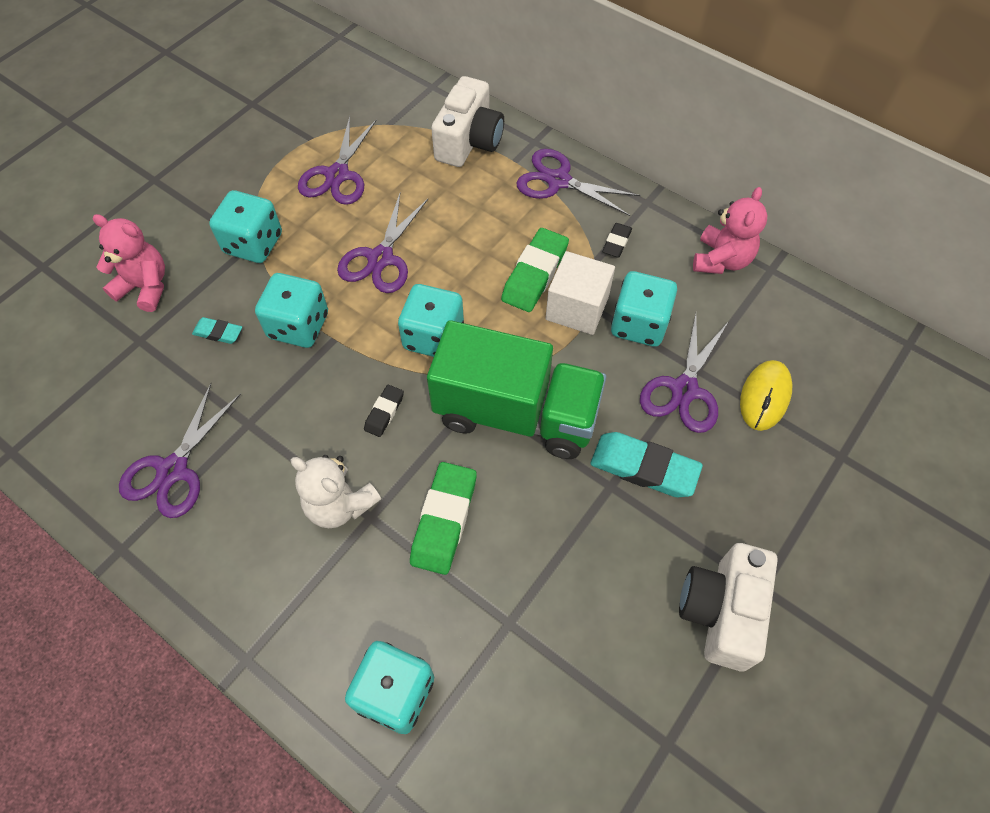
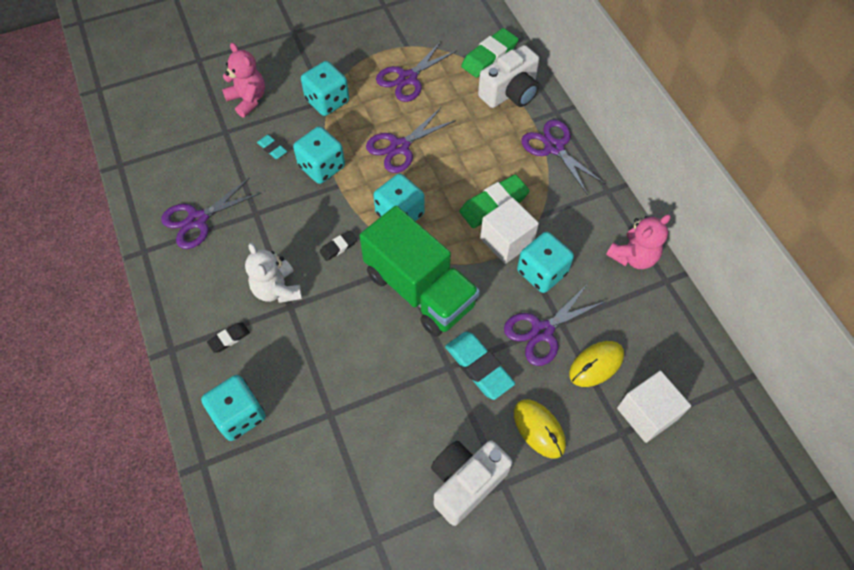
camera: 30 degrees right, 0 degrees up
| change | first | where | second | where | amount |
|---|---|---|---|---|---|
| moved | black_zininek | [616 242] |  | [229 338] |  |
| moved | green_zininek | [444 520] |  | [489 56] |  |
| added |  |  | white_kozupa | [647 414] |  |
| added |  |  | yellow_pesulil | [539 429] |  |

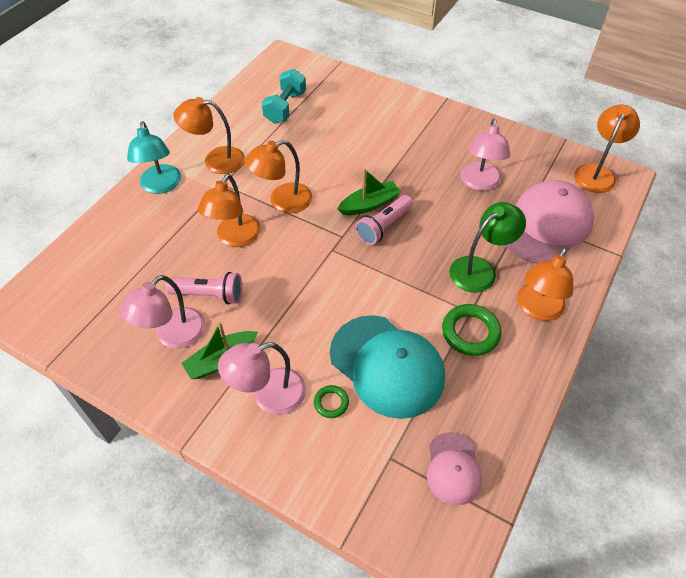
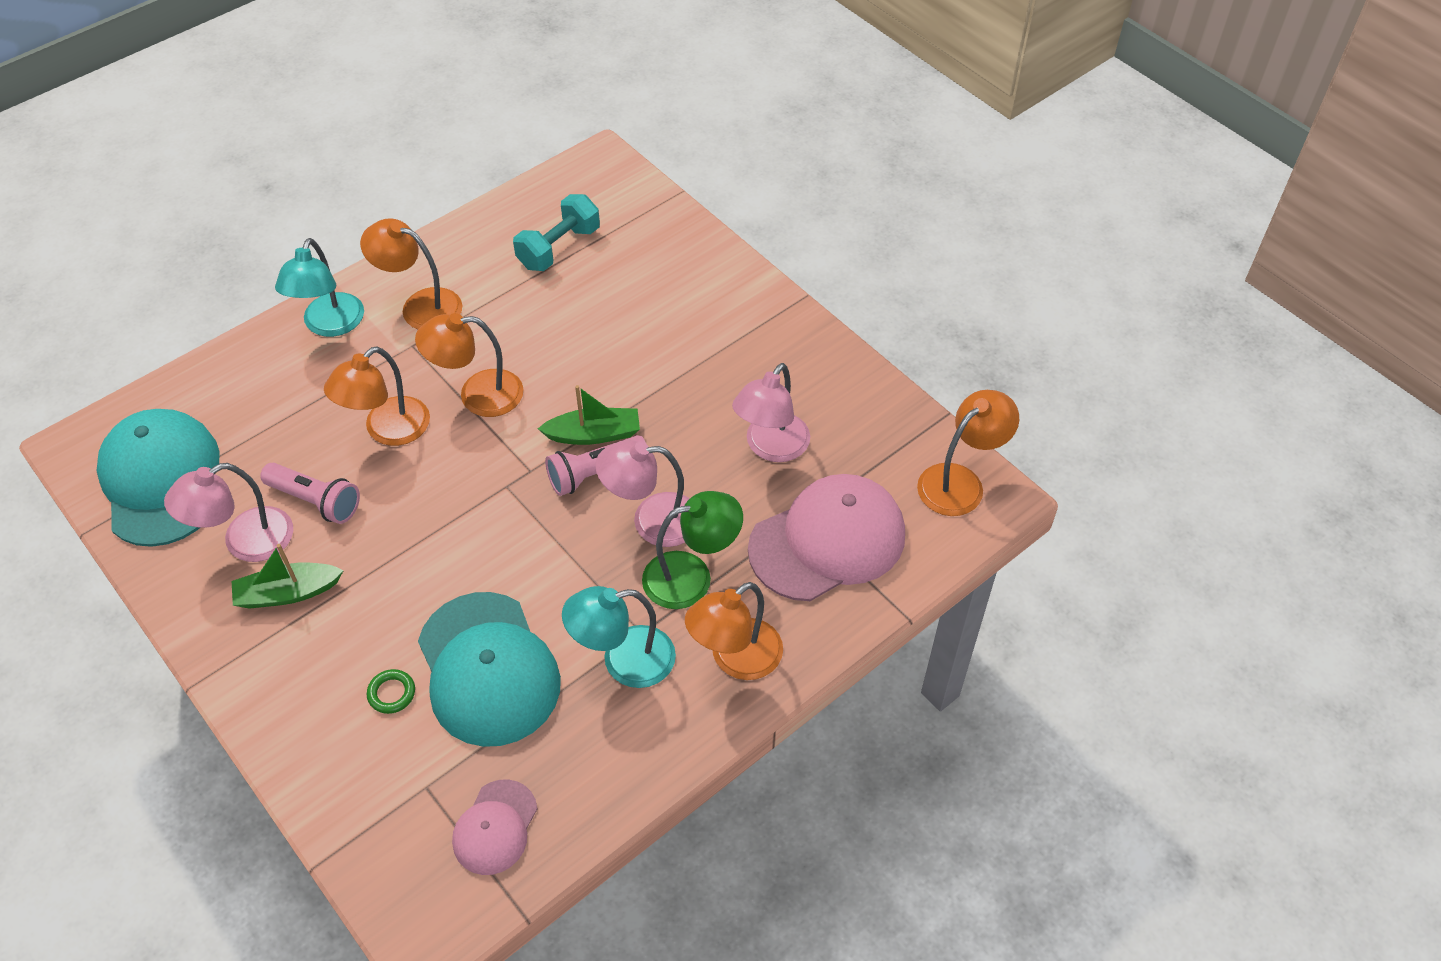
camera: 20 degrees right, 0 degrees up
| change | first | where | second | where | amount |
|---|---|---|---|---|---|
| replaced | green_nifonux | [470 332] | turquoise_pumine | [624 660] |  |
| moved | pink_pumine | [268 395] |  | [652 520] |  |
| added |  |  | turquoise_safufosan | [161 480] |  |

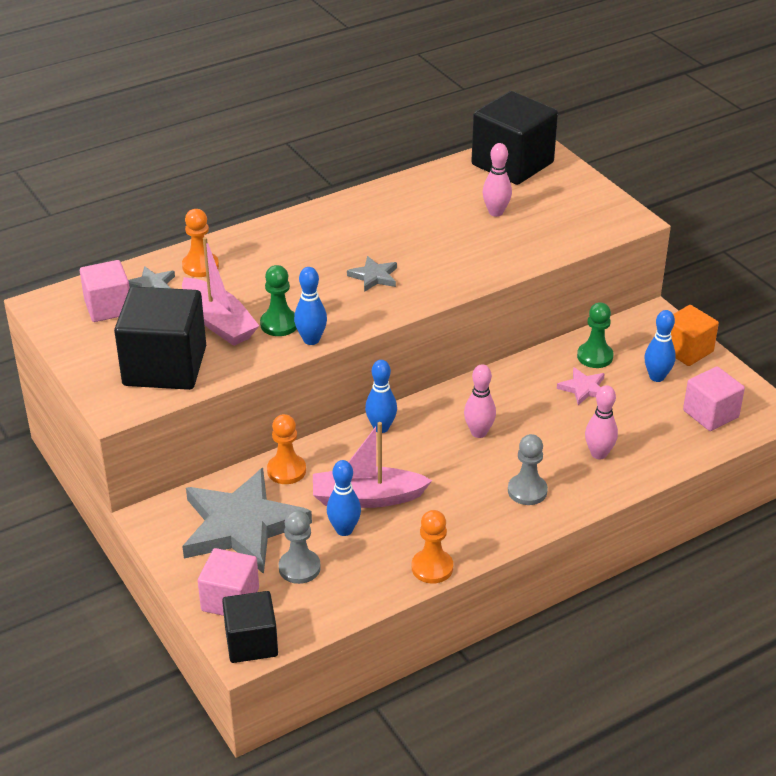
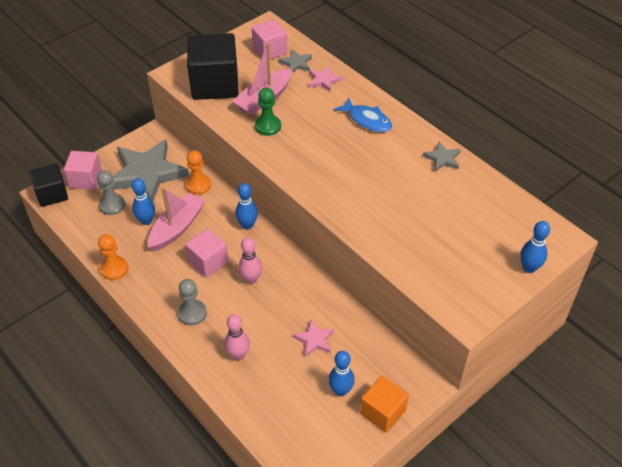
camera: 80 degrees right, 10 degrees up
| change | first | where | second | where | amount |
|---|---|---|---|---|---|
| removed | black_kozupa | [512 164] |  |  |  |
| removed | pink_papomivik | [496 212] |  |  |  |
| replaced | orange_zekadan | [200 266] | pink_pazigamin | [324 80] |  |
| moved | grey_pazigamin | [374 276] |  | [442 158] |  |
| moved | blue_papomivik | [311 340] |  | [529 268] |  |
| removed | green_zekadan | [595 356] |  |  |  |
| moved | pink_kozupa | [710 414] |  | [208 262] |  |
| turned | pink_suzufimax | [367 498] |  | [177 228] | 45 degrees clockwise |
| added |  |  | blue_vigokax | [367 120] |  |

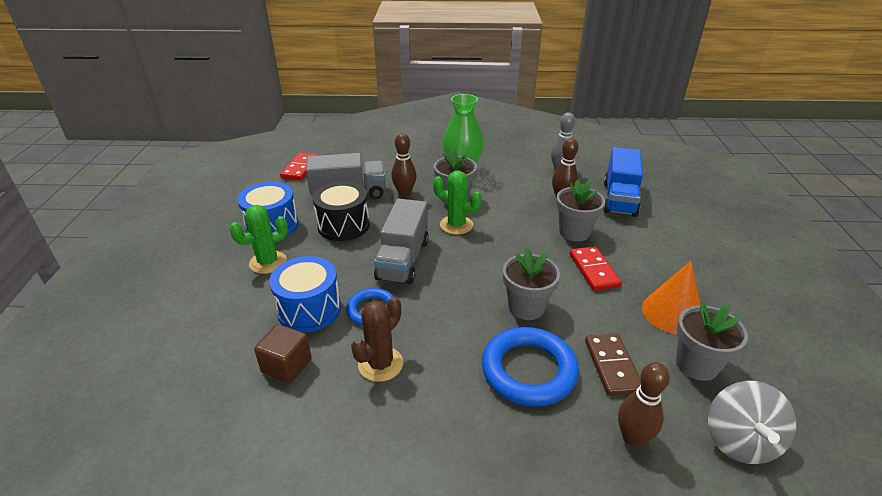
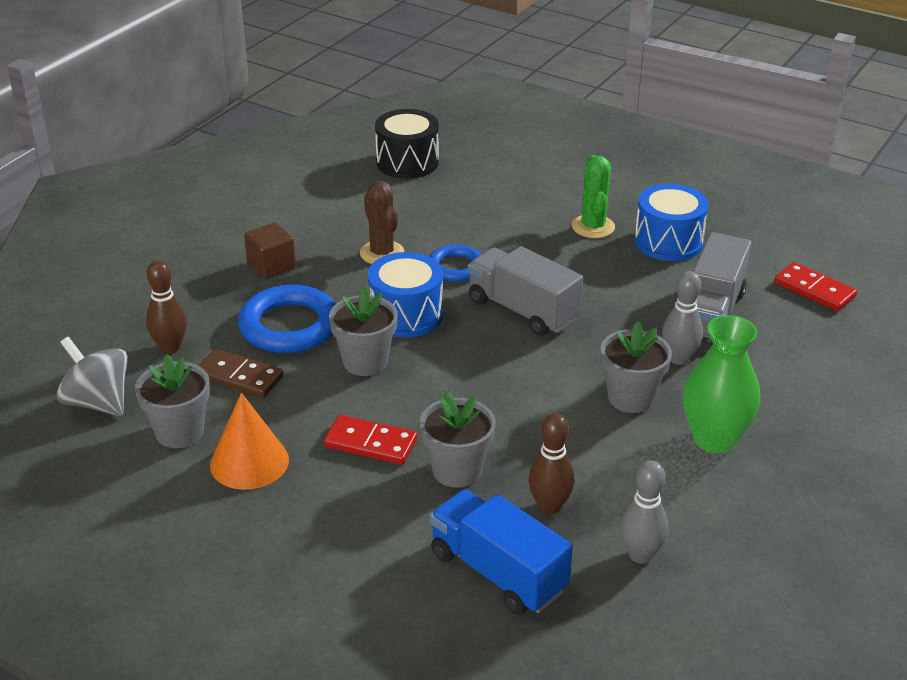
camera: 120 degrees right, 0 degrees up
| change | first | where | second | where | amount |
|---|---|---|---|---|---|
| recoloured | brown_papomivik | [404 193] | grey_papomivik | [678 358] |  |
| removed | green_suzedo | [456 225] |  |  |  |
| moved | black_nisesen | [343 225] |  | [407 162] |  |
| moved | blue_nisesen | [309 309] |  | [406 315] |  |
| moved | brown_kozupa | [286 366] |  | [271 266] |  |

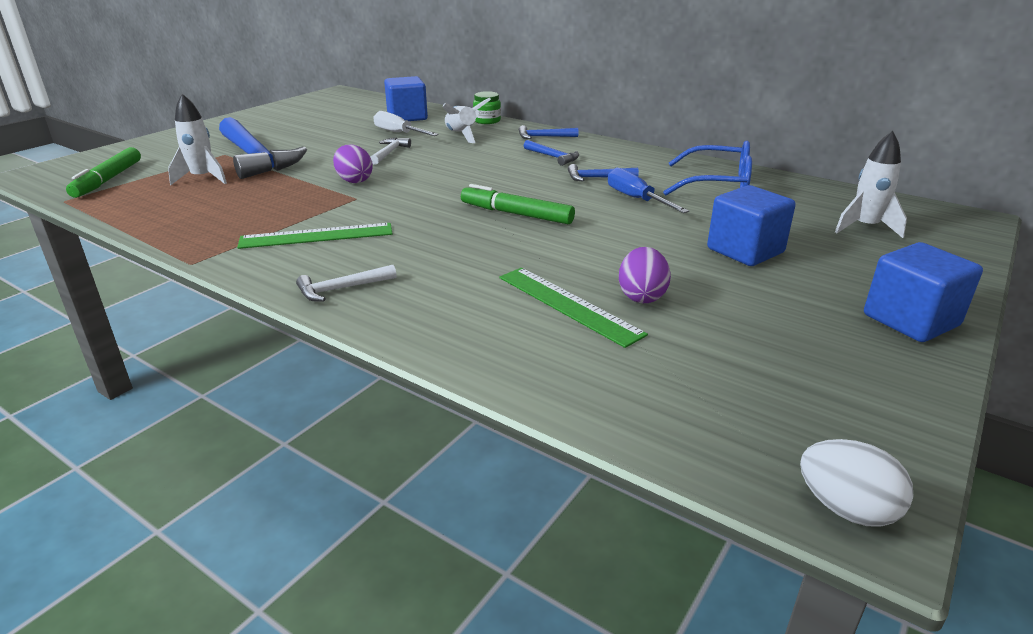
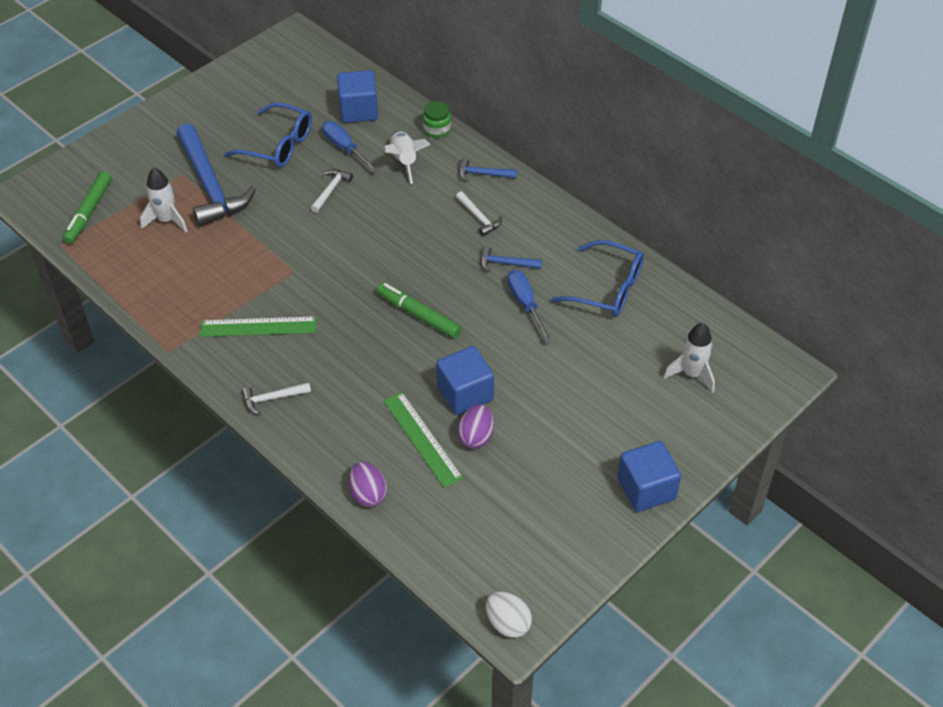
camera: 10 degrees right, 20 degrees up
| change | first | where | second | where | amount |
|---|---|---|---|---|---|
| recoloured | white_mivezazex | [398 133] | blue_mivezazex | [345 148] |  |
| recoloured | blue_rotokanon | [553 157] | white_rotokanon | [479 218] |  |
| moved | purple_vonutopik | [354 180] |  | [368 494] |  |
| moved | blue_kozupa | [745 251] |  | [465 393] |  |
| added |  |  | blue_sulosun | [279 145] |  |

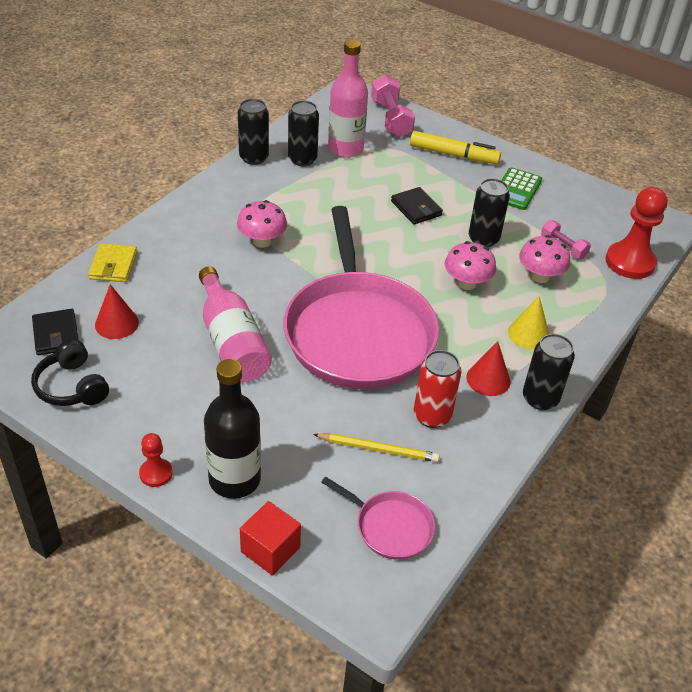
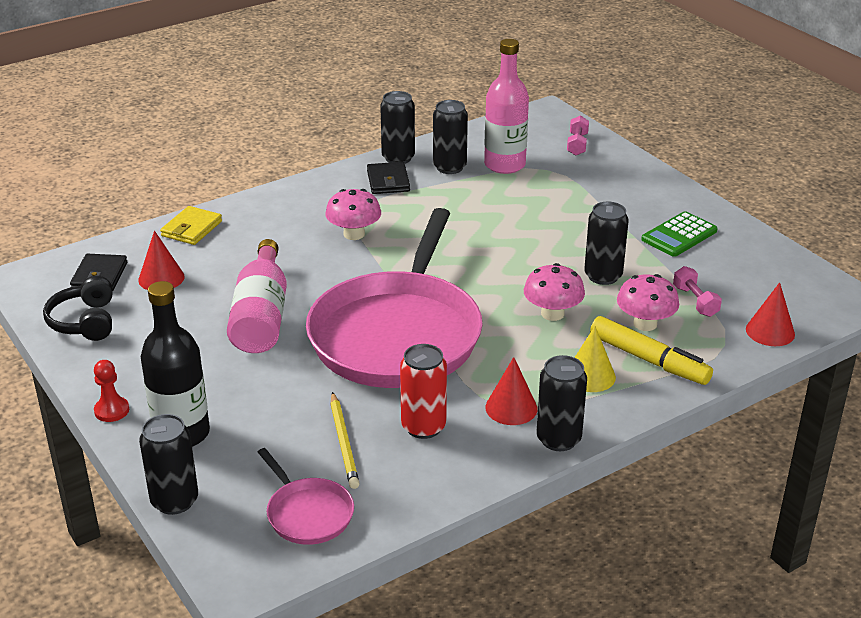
camera: 25 degrees right, 10 degrees down
| change | first | where | second | where | amount |
|---|---|---|---|---|---|
| resized | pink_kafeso | [391 119] |  | [577 144] | x0.59 |
| moved | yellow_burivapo | [453 155] |  | [648 360] |  |
| moved | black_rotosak | [416 208] |  | [388 181] |  |
| replaced | red_zekadan | [630 262] | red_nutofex | [770 331] |  |
| turned | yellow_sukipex | [378 449] |  | [344 442] | 45 degrees clockwise |
| replaced | red_kozupa | [270 549] | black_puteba | [174 501] |  |

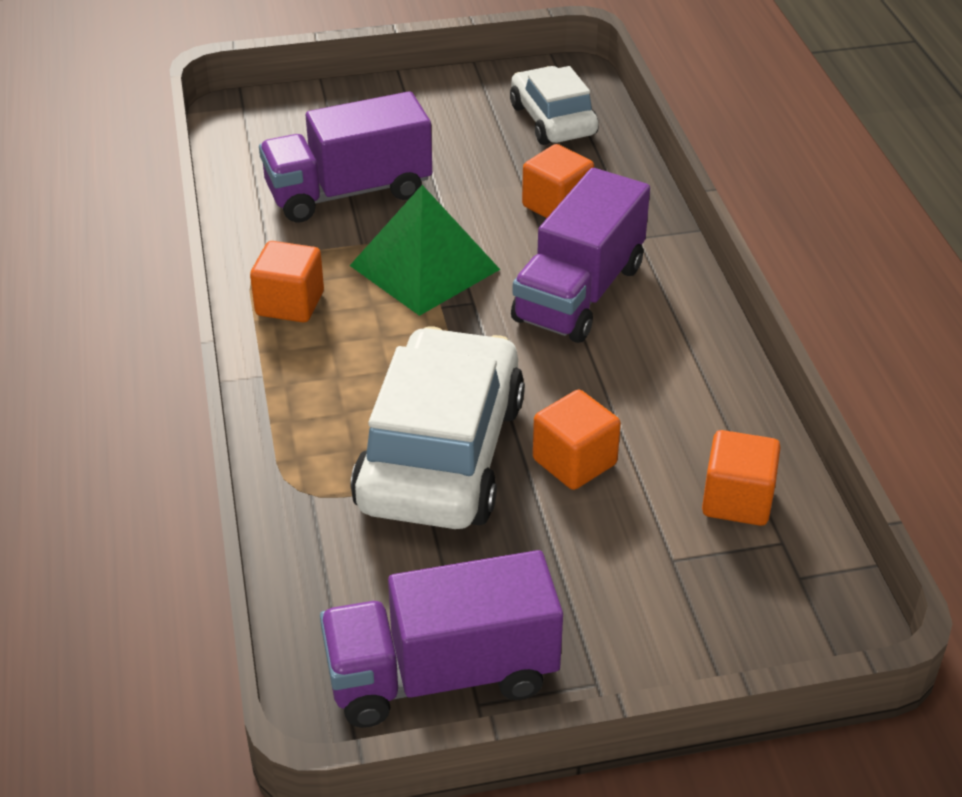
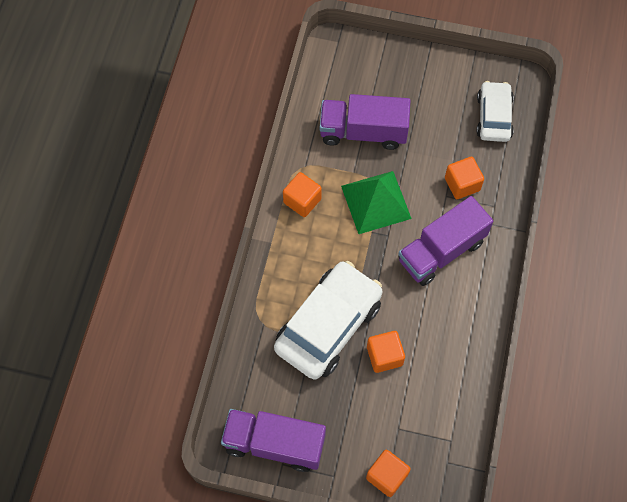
camera: 25 degrees right, 25 degrees up
| change | first | where | second | where | amount |
|---|---|---|---|---|---|
| moved | orange_kozupa | [737 500] |  | [387 476] |  |

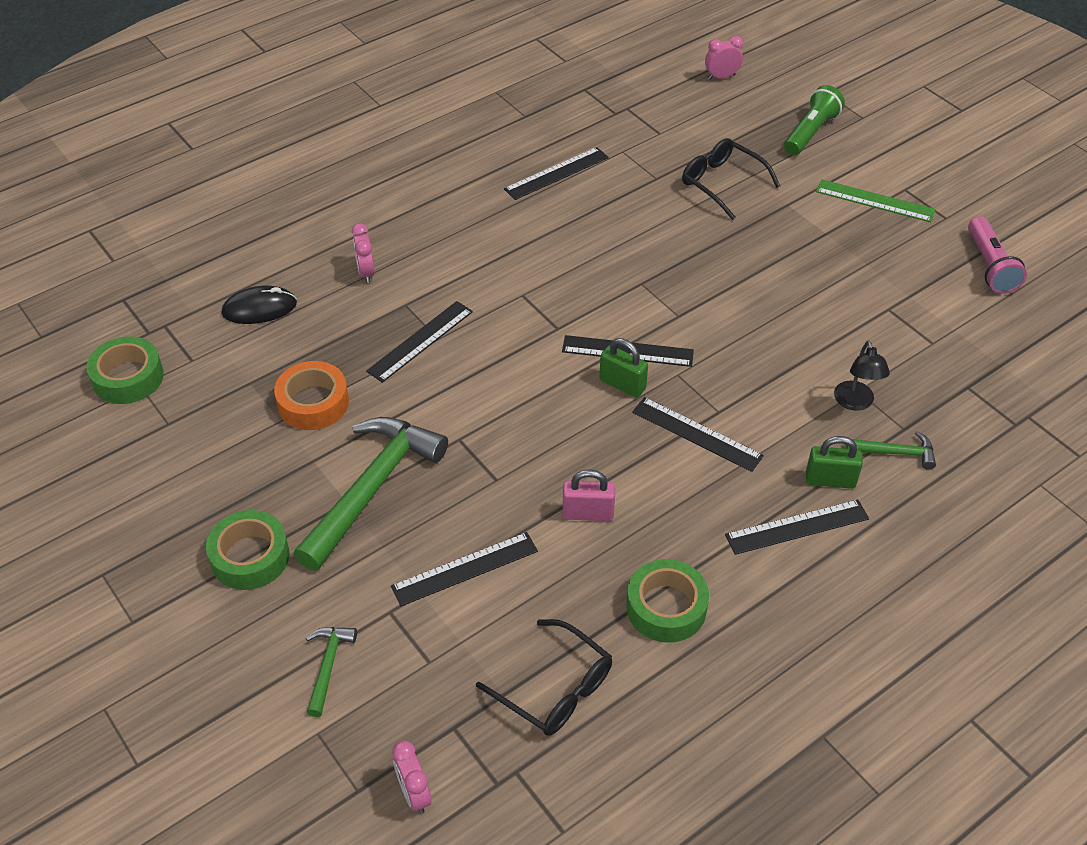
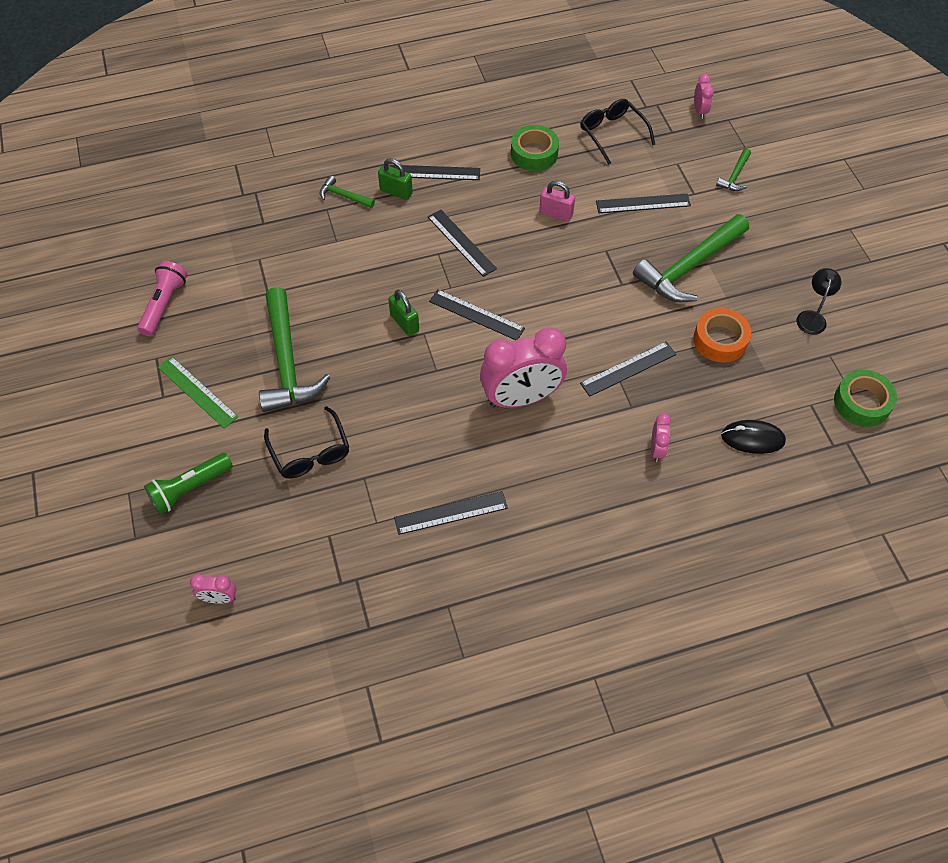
camera: 160 degrees left, 10 degrees up
| change | first | where | second | where | amount |
|---|---|---|---|---|---|
| moved | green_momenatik | [622 384] |  | [404 323] |  |
| moved | black_pumine | [855 403] |  | [812 317] |  |
| removed | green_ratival | [250 557] |  |  |  |
| added |  |  | green_rotokanon | [287 362] |  |
| added |  |  | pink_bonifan | [521 398] |  |

